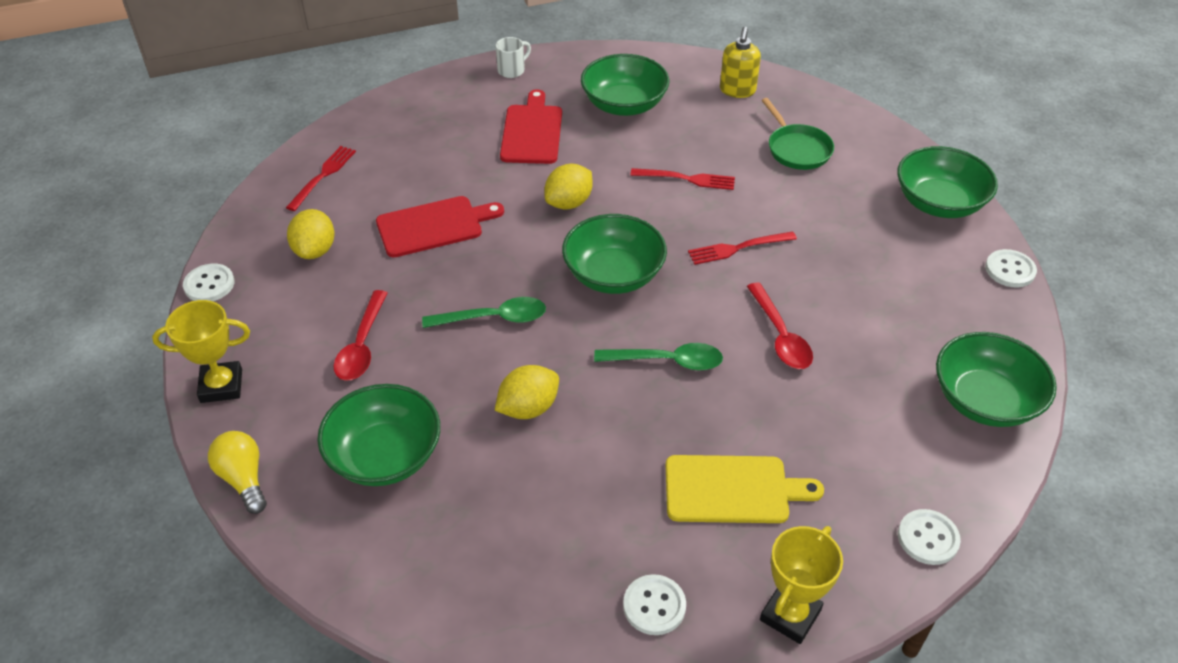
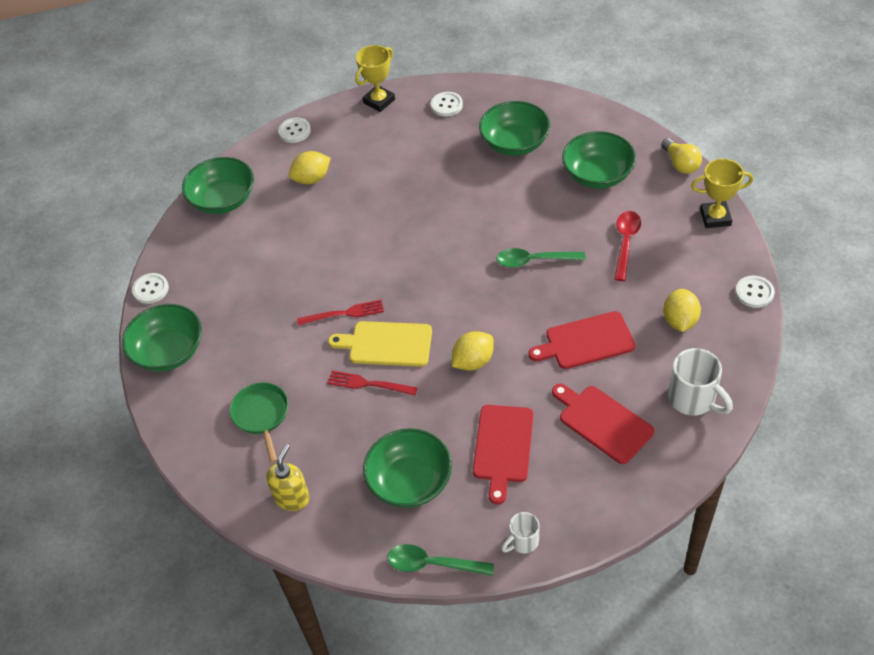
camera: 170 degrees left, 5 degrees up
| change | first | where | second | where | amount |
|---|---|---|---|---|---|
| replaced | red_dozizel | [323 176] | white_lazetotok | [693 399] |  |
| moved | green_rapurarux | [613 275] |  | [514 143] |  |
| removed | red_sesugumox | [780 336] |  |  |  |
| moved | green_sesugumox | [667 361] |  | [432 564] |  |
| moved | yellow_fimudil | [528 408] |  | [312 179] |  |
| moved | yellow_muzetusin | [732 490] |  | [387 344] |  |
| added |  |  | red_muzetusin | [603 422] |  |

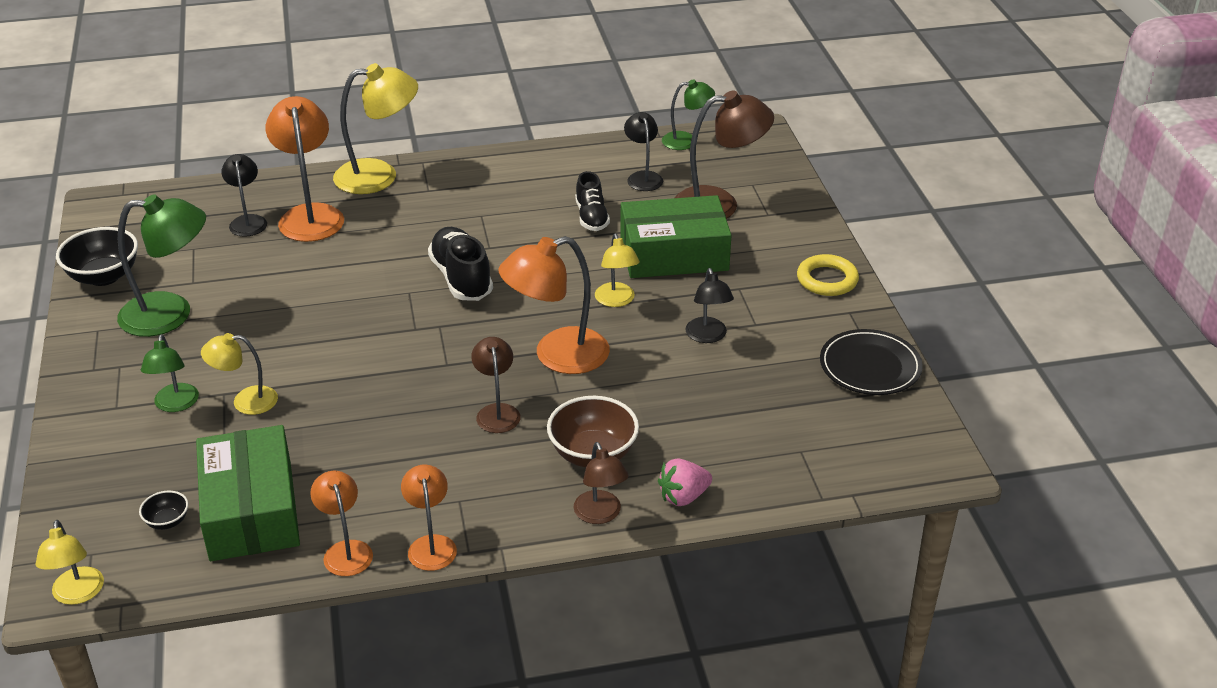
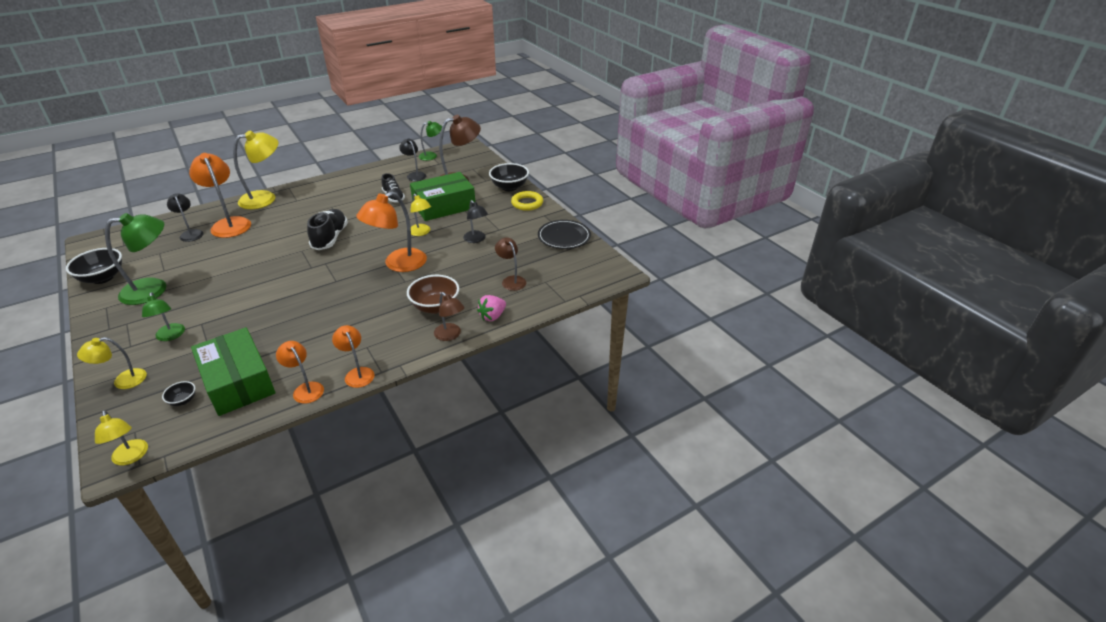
camera: 20 degrees left, 0 degrees up
| change | first | where | second | where | amount |
|---|---|---|---|---|---|
| turned | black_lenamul | [461 278] |  | [330 238] | 45 degrees clockwise |
| moved | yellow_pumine | [245 401] |  | [123 381] |  |
| moved | brown_pumine | [497 412] |  | [511 280] |  |
| added |  |  | black_rapurarux | [509 187] |  |

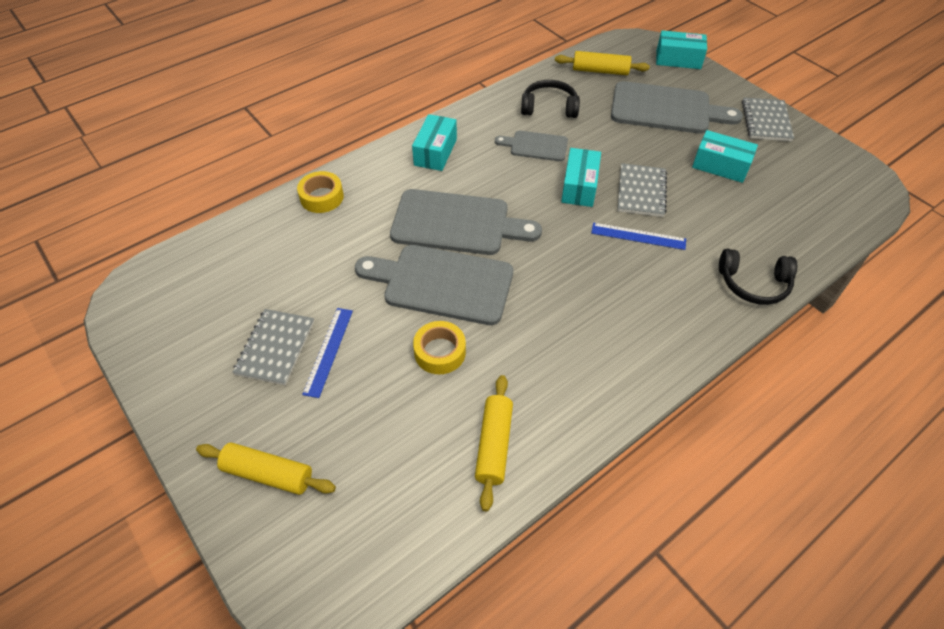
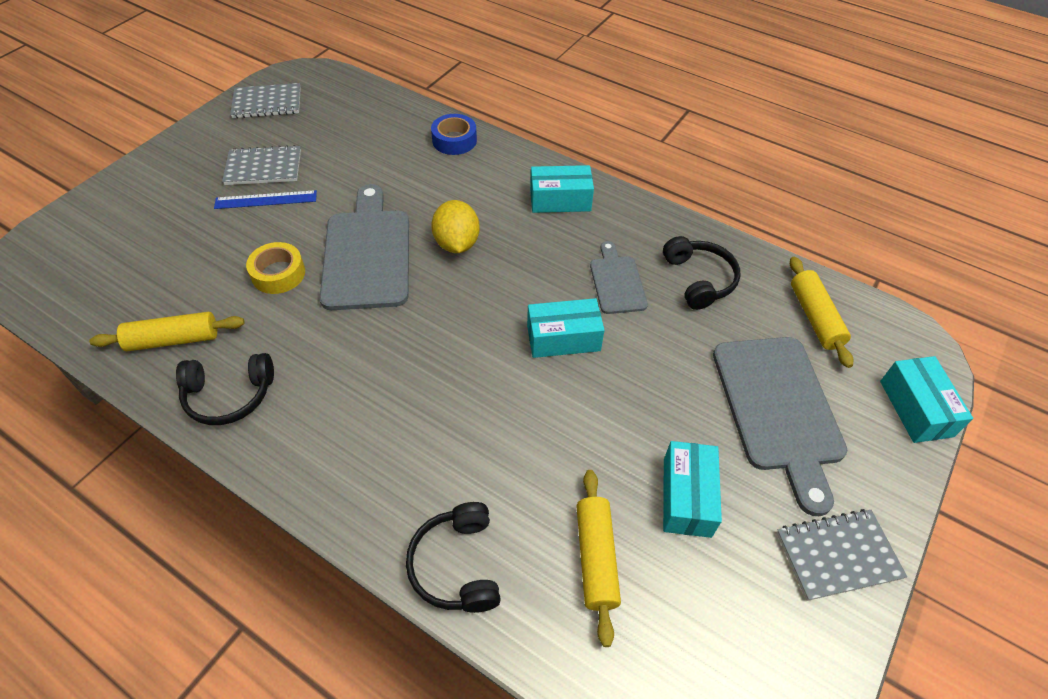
camera: 70 degrees right, 0 degrees up
| change | first | where | second | where | amount |
|---|---|---|---|---|---|
| moved | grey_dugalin | [641 192] |  | [267 103] |  |
| recoloured | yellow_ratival | [322 197] | blue_ratival | [454 140] |  |
| replaced | grey_muzetusin | [456 223] | yellow_fimudil | [457 243] |  |
| removed | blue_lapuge | [638 236] |  |  |  |
| moved | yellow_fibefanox | [268 473] |  | [596 558] |  |
| added |  |  | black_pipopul | [229 395] |  |

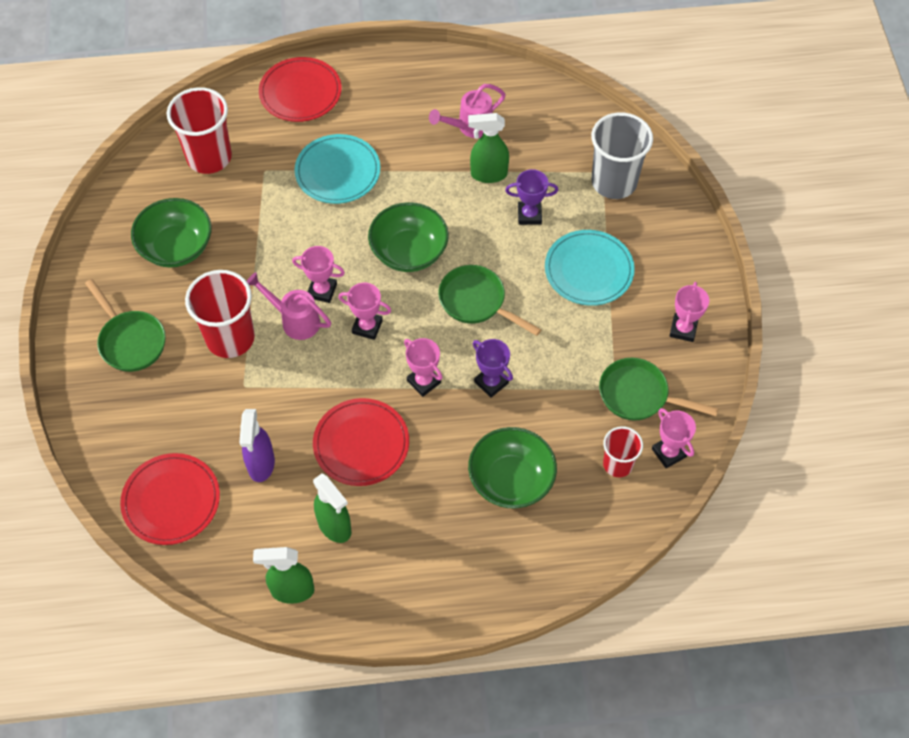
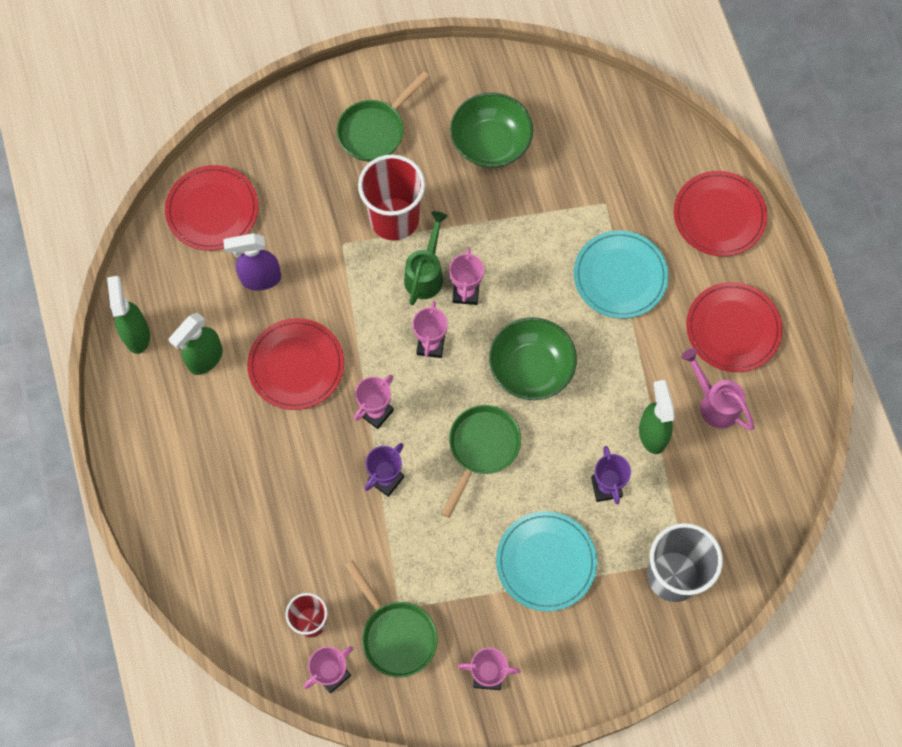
camera: 80 degrees right, 10 degrees up
| change | first | where | second | where | amount |
|---|---|---|---|---|---|
| removed | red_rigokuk | [209 157] |  |  |  |
| recoloured | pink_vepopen | [294 320] | green_vepopen | [426 273] |  |
| turned | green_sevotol | [639 395] |  | [396 635] | 135 degrees clockwise |
| removed | green_rapurarux | [511 480] |  |  |  |
| added |  |  | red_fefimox | [733 329] |  |

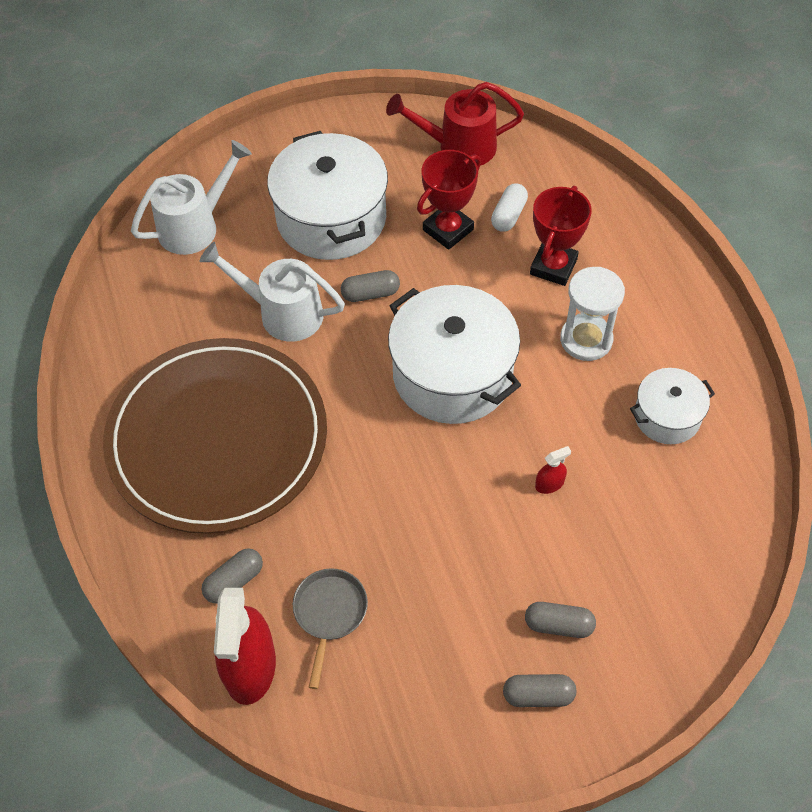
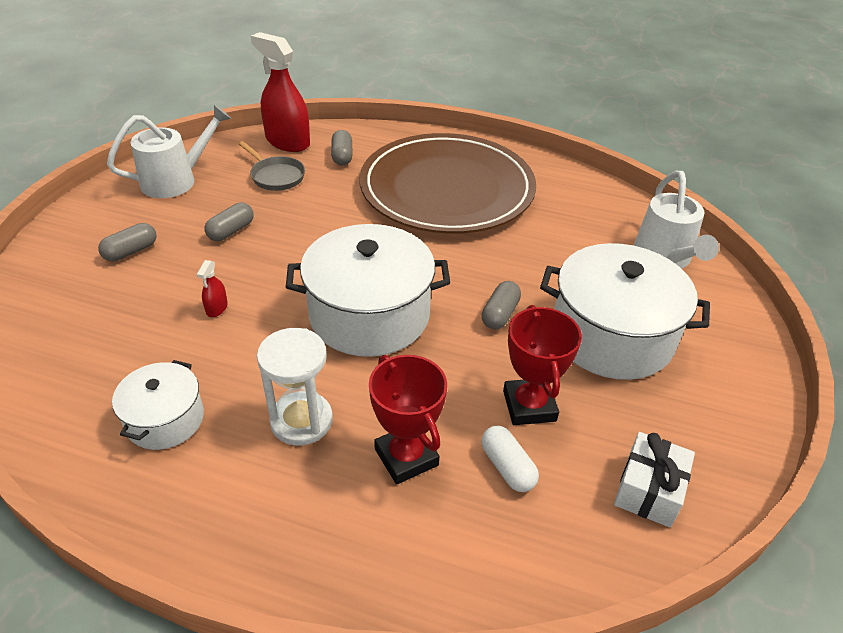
camera: 125 degrees right, 15 degrees down
| change | first | where | second | where | amount |
|---|---|---|---|---|---|
| replaced | red_vepopen | [457 147] | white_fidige | [648 490] |  |
| moved | white_vepopen | [281 313] |  | [177 180] |  |
| moved | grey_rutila | [538 695] |  | [231 231] |  |

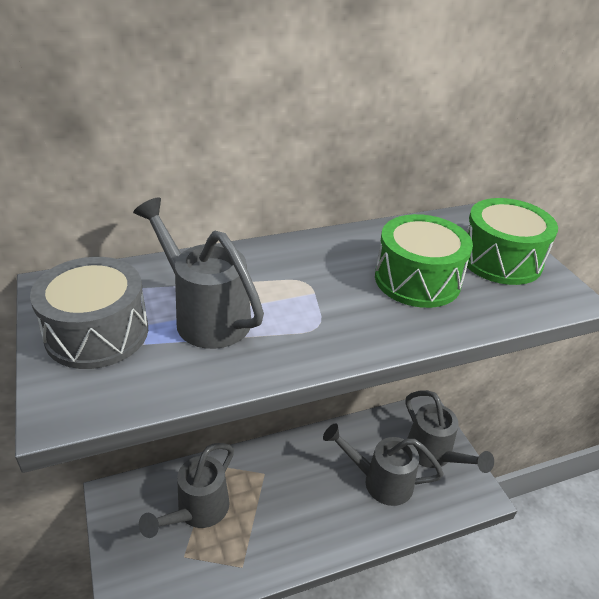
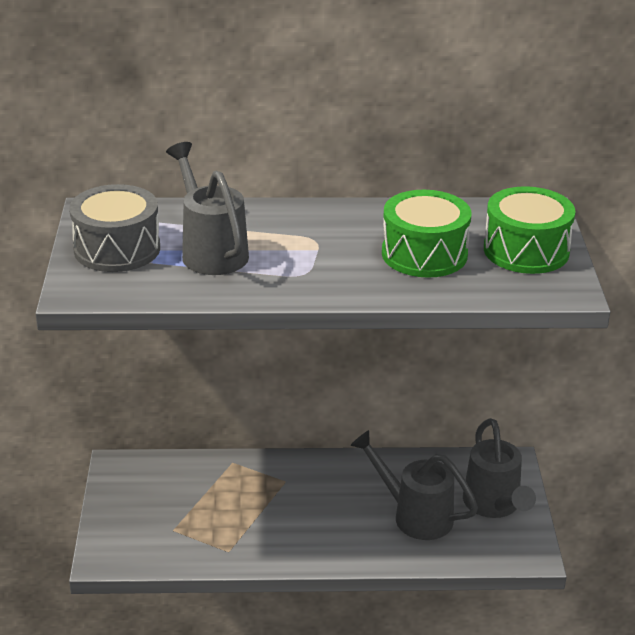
camera: 20 degrees right, 5 degrees down
| change | first | where | second | where | amount |
|---|---|---|---|---|---|
| removed | grey_vepopen | [197 511] |  |  |  |

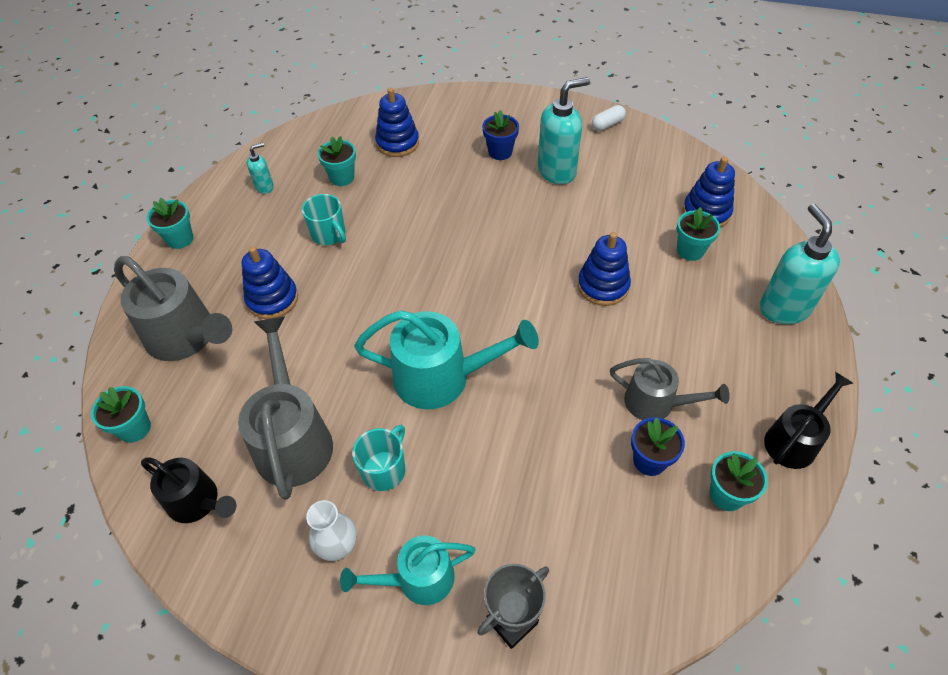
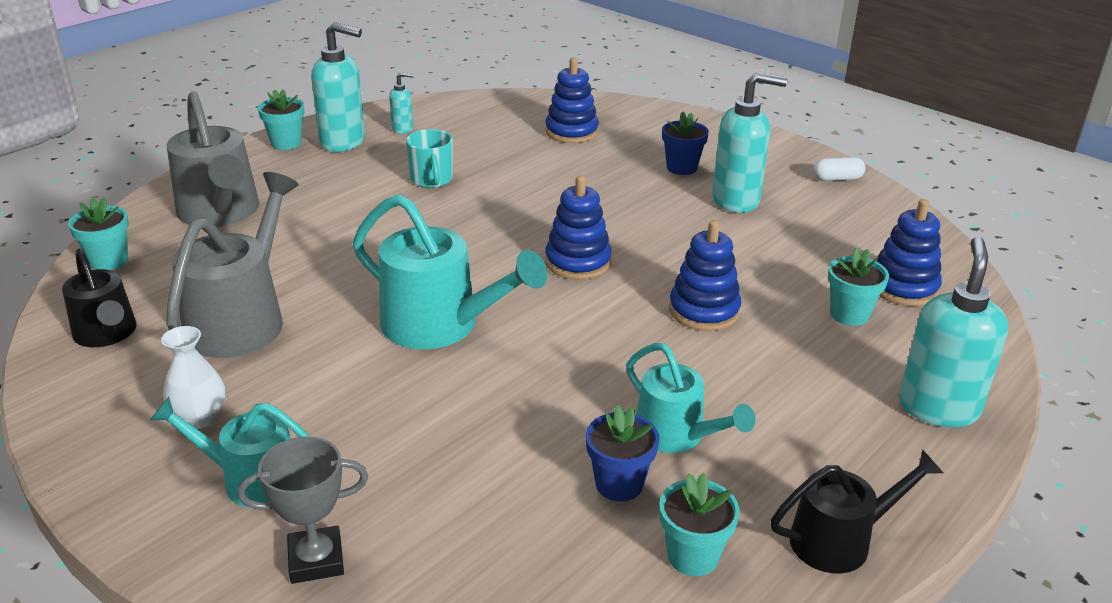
camera: 25 degrees right, 20 degrees down
| change | first | where | second | where | amount |
|---|---|---|---|---|---|
| removed | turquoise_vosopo | [342 177] |  |  |  |
| moved | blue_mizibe | [272 299] |  | [578 262] |  |
| recoloured | grey_vepopen | [656 403] | turquoise_vepopen | [677 436] |  |
| removed | turquoise_lazetotok | [384 469] |  |  |  |
| added |  |  | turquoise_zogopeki | [343 142] |  |

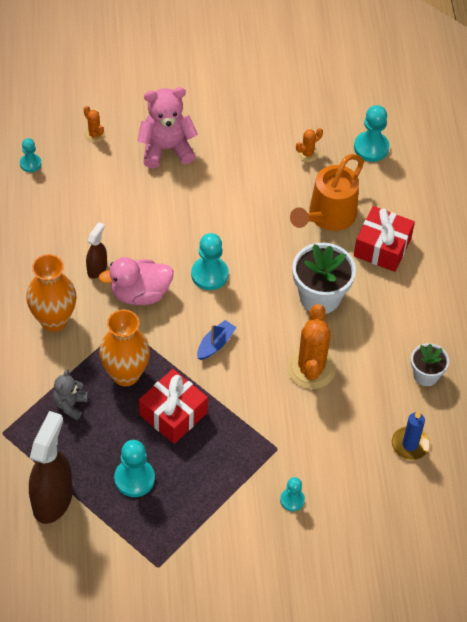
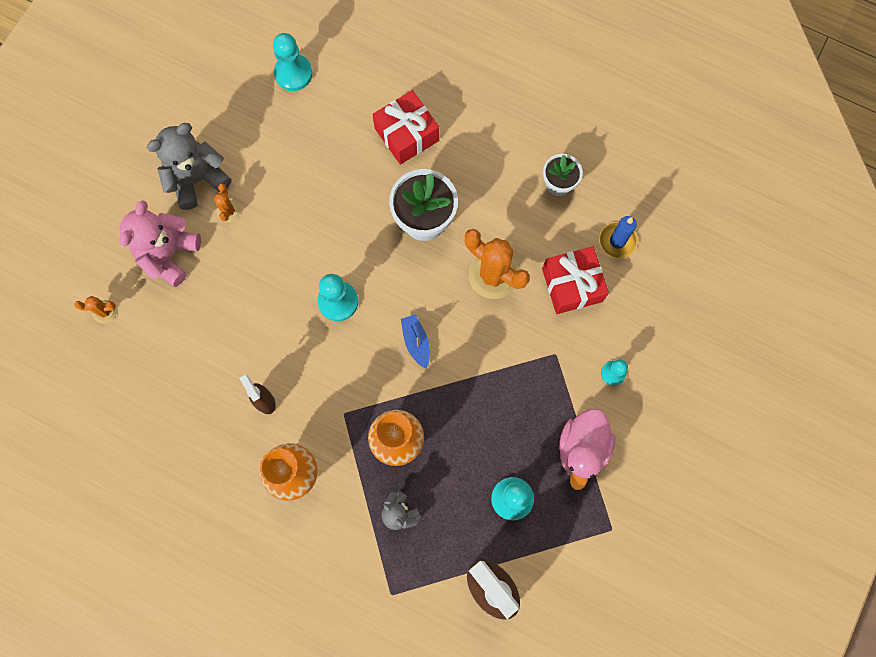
camera: 55 degrees left, 20 degrees up
| change | first | where | second | where | amount |
|---|---|---|---|---|---|
| moved | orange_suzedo | [307 154] |  | [228 211] |  |
| removed | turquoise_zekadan | [30 163] |  |  |  |
| removed | orange_vepopen | [328 216] |  |  |  |
| moved | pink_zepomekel | [140 294] |  | [582 449] |  |
| moved | red_fidige | [173 414] |  | [572 285] |  |
| added |  |  | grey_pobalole | [197 179] |  |

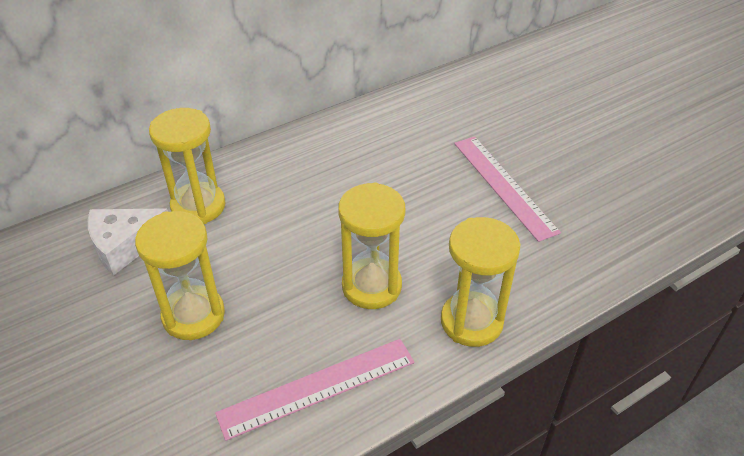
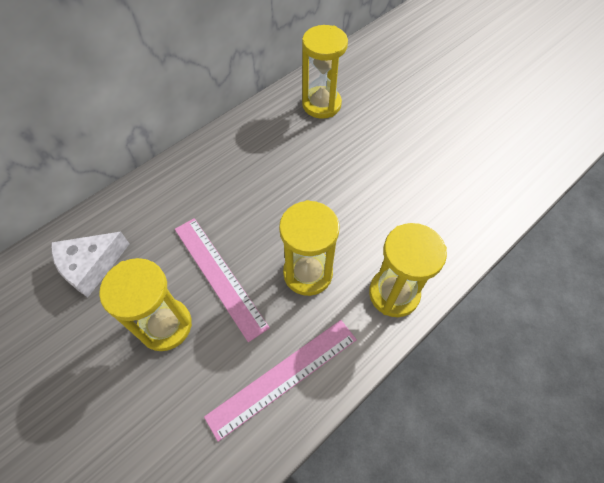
camera: 10 degrees left, 15 degrees up
| change | first | where | second | where | amount |
|---|---|---|---|---|---|
| moved | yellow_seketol | [198 206] |  | [321 104] |  |
| moved | pink_lapuge | [503 186] |  | [219 276] |  |

